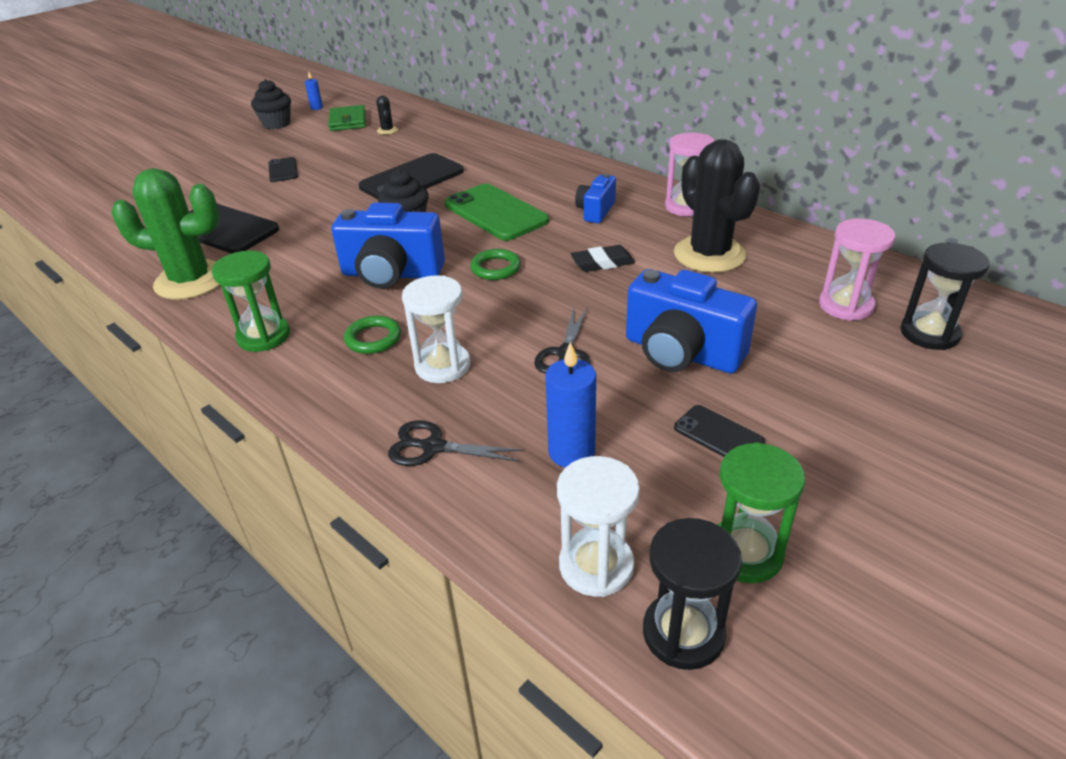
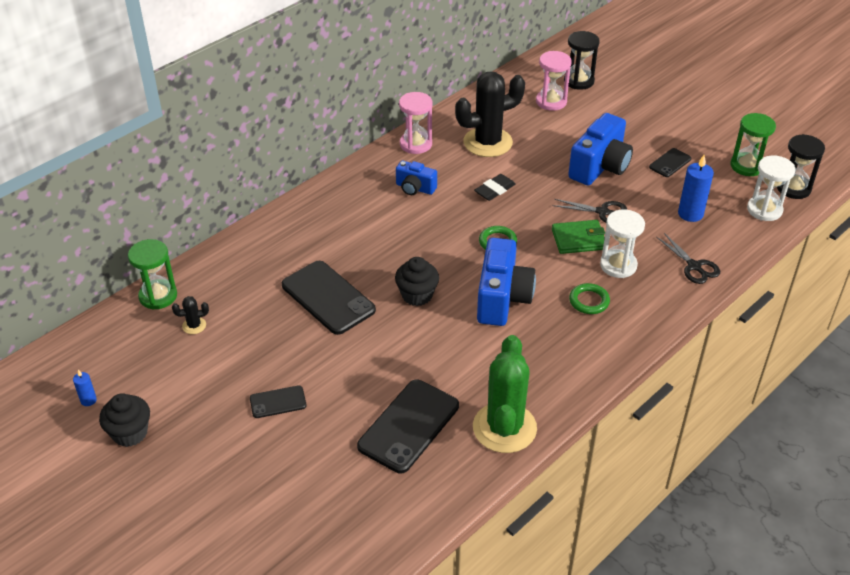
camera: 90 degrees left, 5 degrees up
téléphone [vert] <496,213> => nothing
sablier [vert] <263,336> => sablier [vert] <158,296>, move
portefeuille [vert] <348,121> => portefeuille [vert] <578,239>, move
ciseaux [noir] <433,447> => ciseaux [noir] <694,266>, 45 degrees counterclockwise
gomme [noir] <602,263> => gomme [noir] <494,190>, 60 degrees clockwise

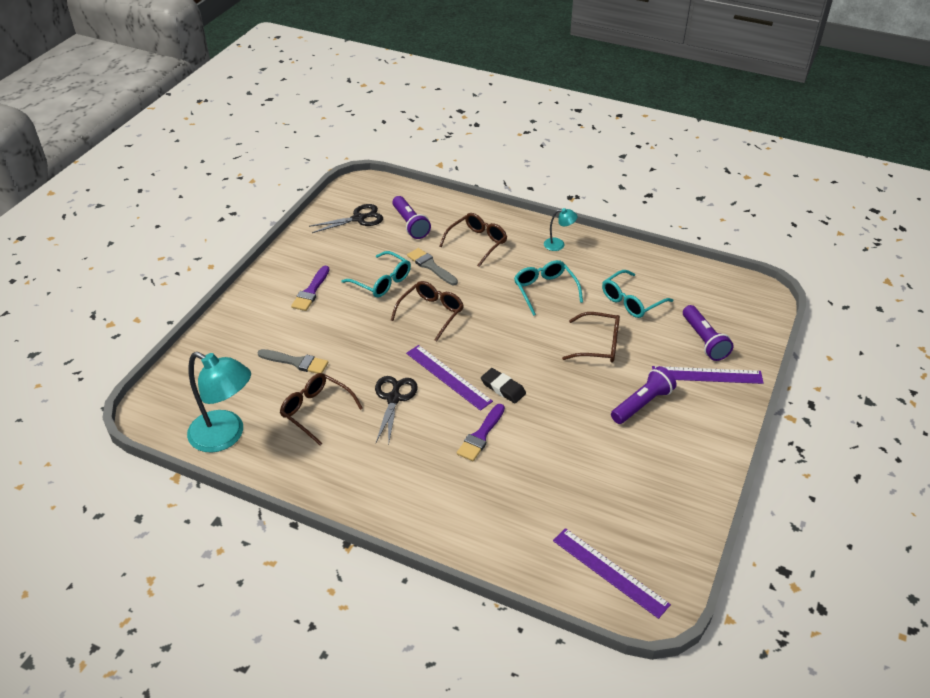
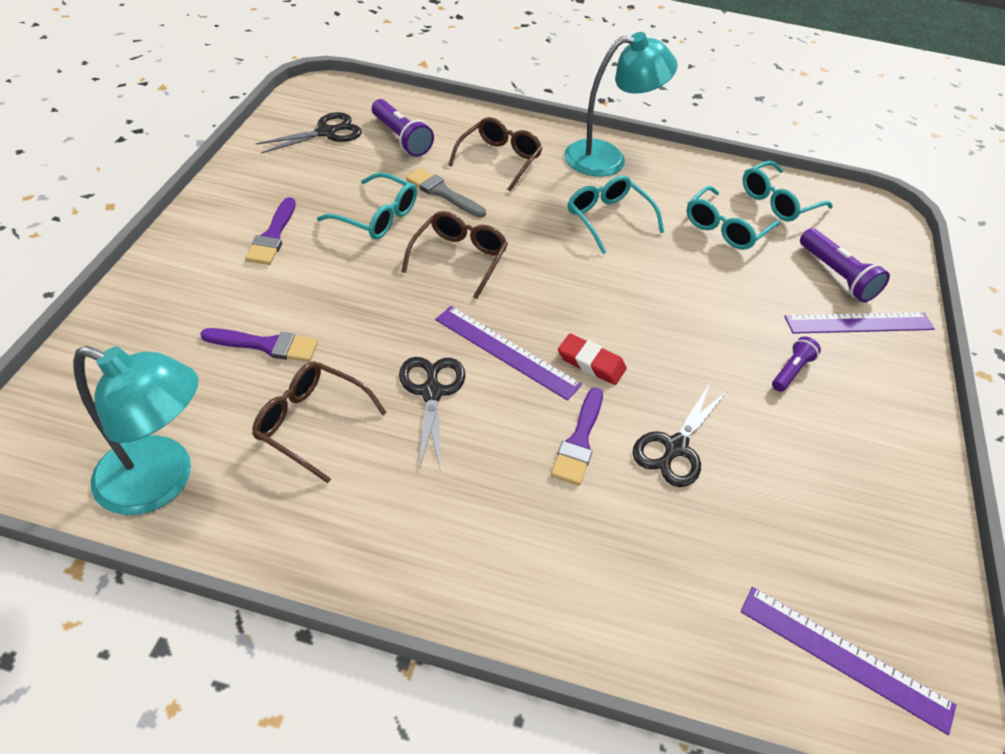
camera: 15 degrees left, 5 degrees up
lunettes [marron] <599,345> => nothing
nothing => ciseaux [noir] <675,447>
nothing => lunettes [turquoise] <777,201>
pinceau [gris] <296,362> => pinceau [violet] <266,345>
gomme [noir] <503,388> => gomme [rouge] <591,363>
lampe [turquoise] <558,244> => lampe [turquoise] <607,158>, x2.16
lampe de poche [violet] <642,404> => lampe de poche [violet] <791,371>, x0.62

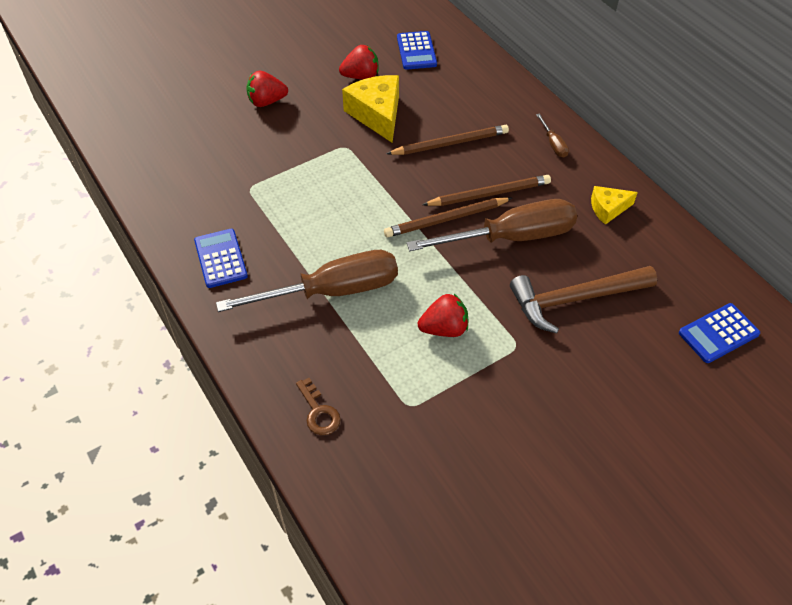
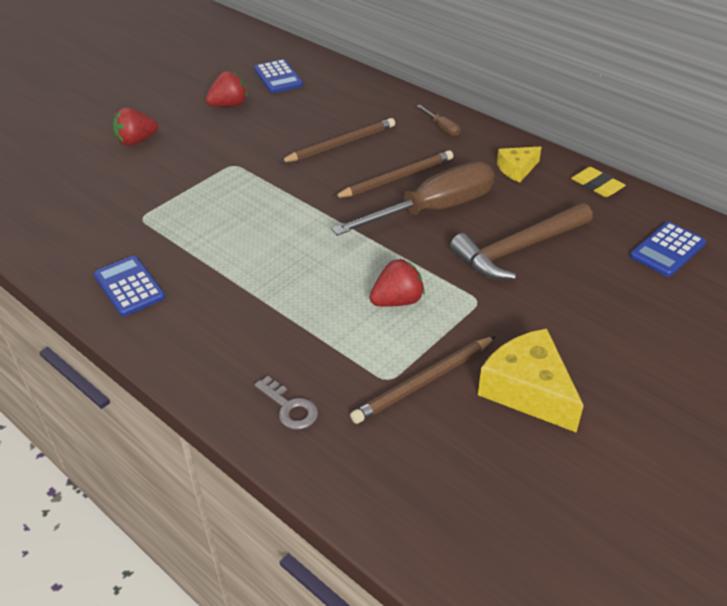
camera: 15 degrees left, 10 degrees down
tournevis [marron] <332,291> => nothing
nothing => gomme [jaune] <596,185>
fromage [jaune] <377,114> => fromage [jaune] <528,390>, move
crayon [marron] <446,219> => crayon [marron] <424,382>, move
clé [marron] <318,412> => clé [gris] <290,407>

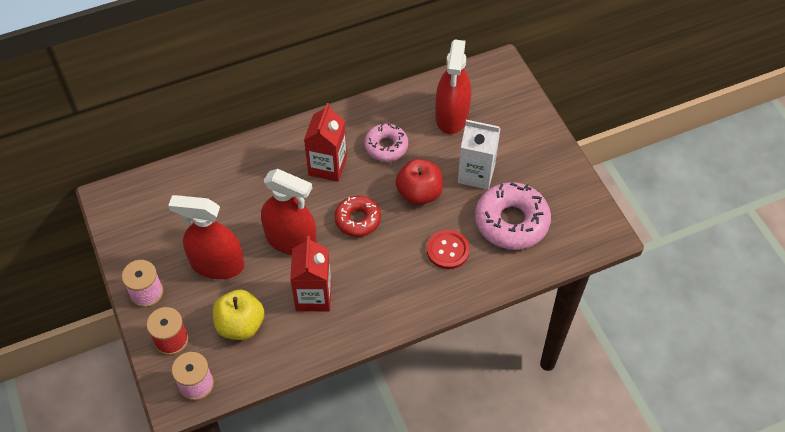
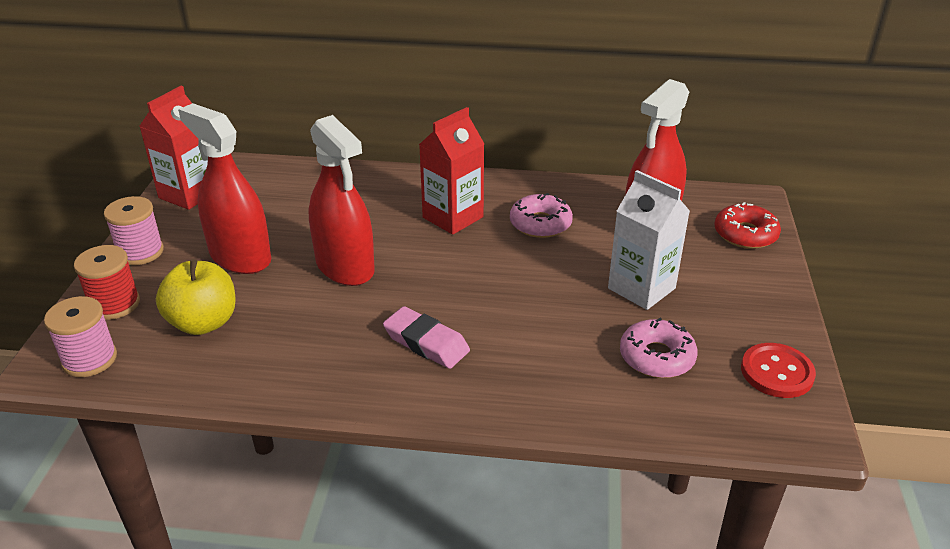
camera: 30 degrees right, 20 degrees down
pomme [rouge] <419,193> => nothing
nothing => gomme [rose] <426,343>
brique de lait [rouge] <313,296> => brique de lait [rouge] <189,194>, move
beignet [rouge] <357,220> => beignet [rouge] <745,234>, move
bouton [rouge] <448,250> => bouton [rouge] <777,372>, move
beignet [rose] <511,222> => beignet [rose] <656,357>, x0.61

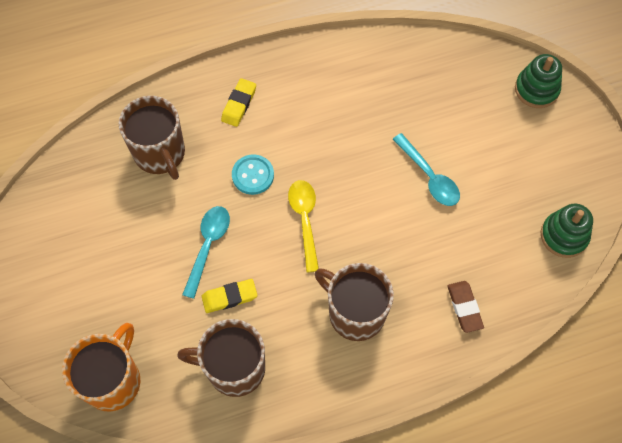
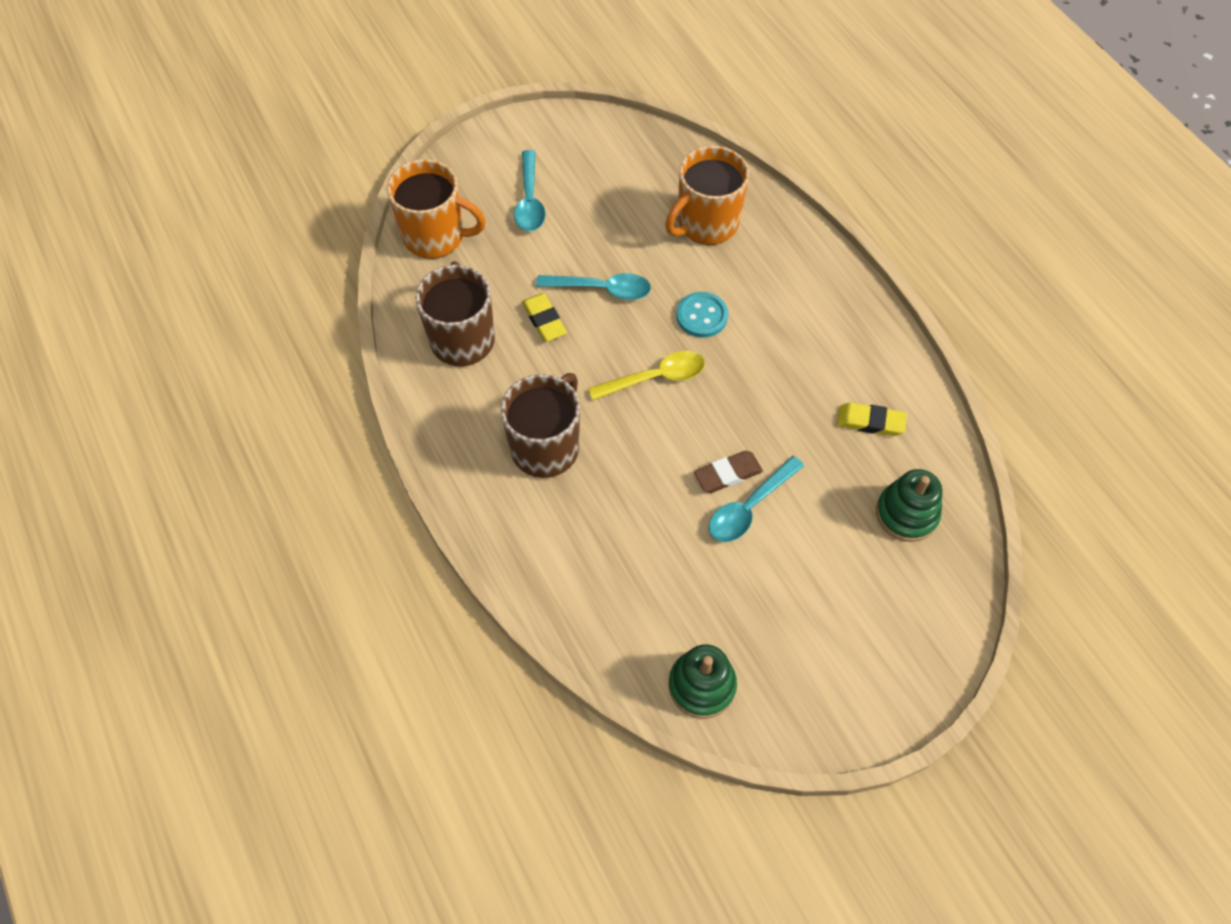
camera: 80 degrees right, 5 degrees down
nothing => cuillère [turquoise] <529,200>
gomme [jaune] <239,104> => gomme [jaune] <870,422>, move
gomme [marron] <464,307> => gomme [marron] <728,474>, move
jouet à empiler [vert] <536,89> => jouet à empiler [vert] <906,514>, move
tasse [marron] <160,154> => tasse [orange] <706,224>

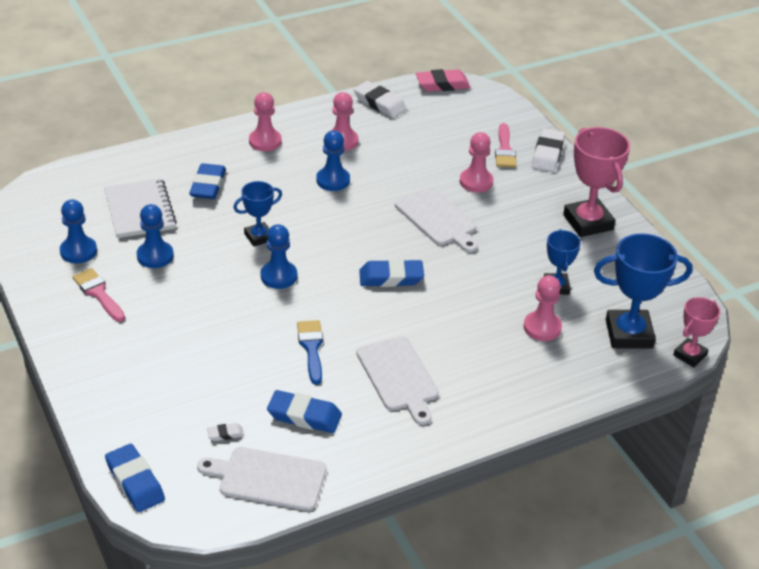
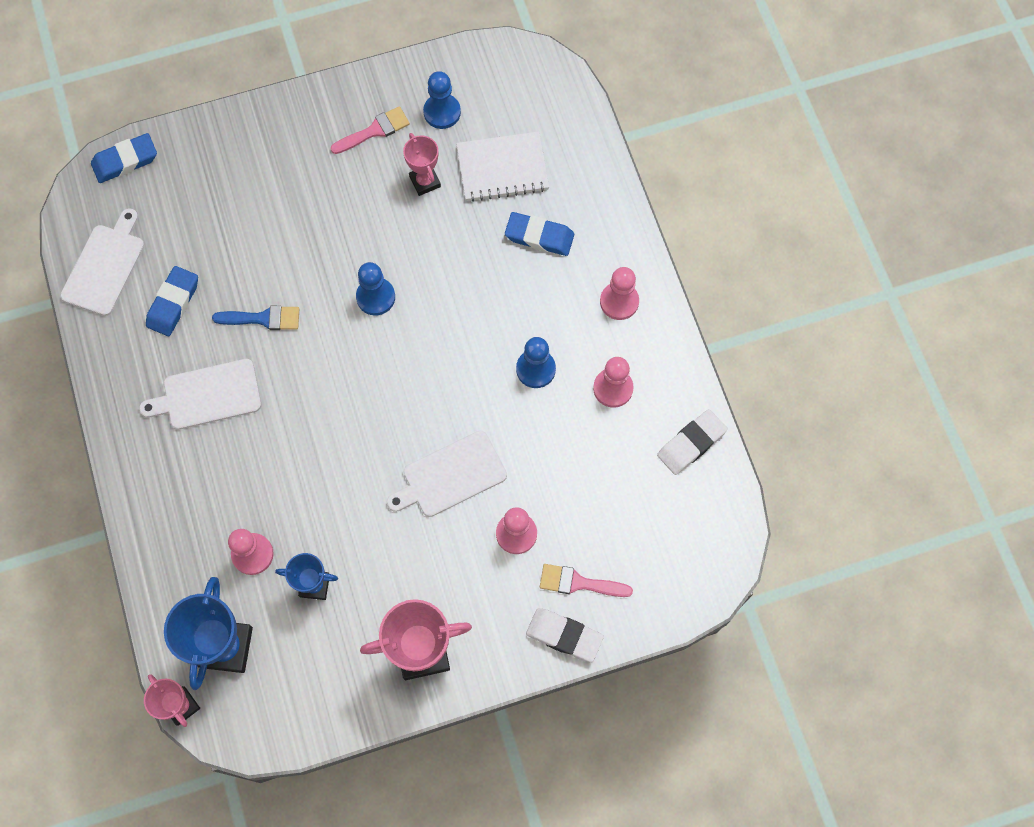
camera: 100 degrees right, 30 degrees up
gomme [blanc] <225,434> => nothing
trophée [bleu] <259,237> => nothing
gomme [bleu] <391,277> => nothing
gomme [rose] <442,85> => nothing
pion [bleu] <155,256> => trophée [rose] <425,181>

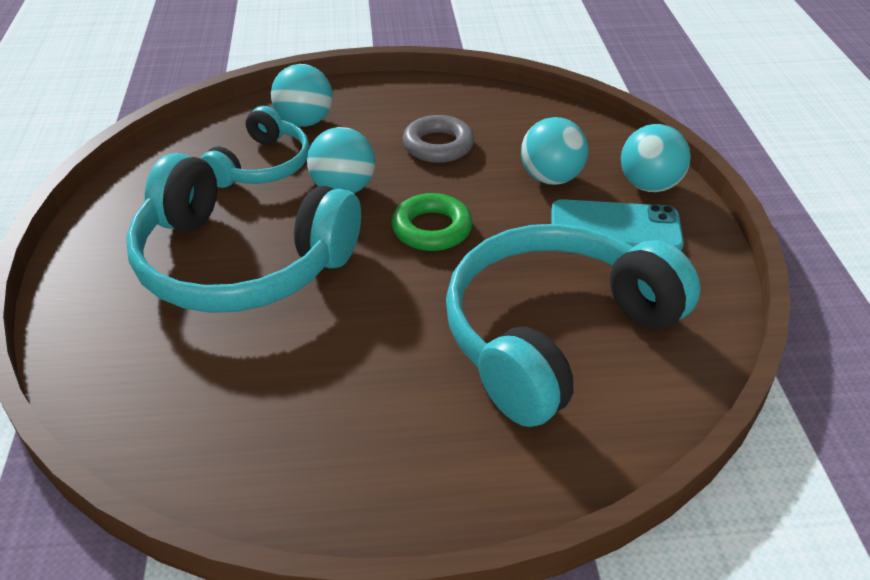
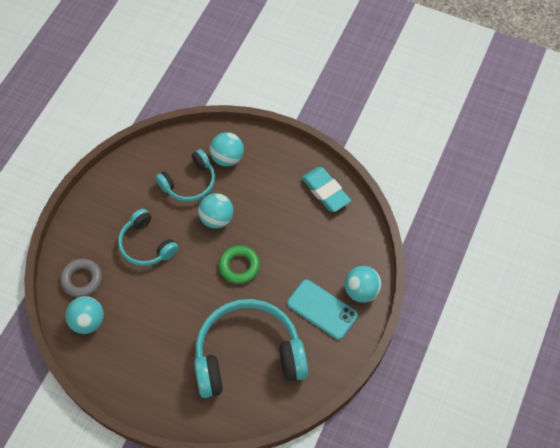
camera: 30 degrees right, 20 degrees up
nothing => gomme [turquoise] <325,191>
anneau [gris] <438,145> => anneau [gris] <82,279>, move
balle [turquoise] <551,178> => balle [turquoise] <88,321>, move
casque audio [turquoise] <239,263> => casque audio [turquoise] <146,245>, x0.56

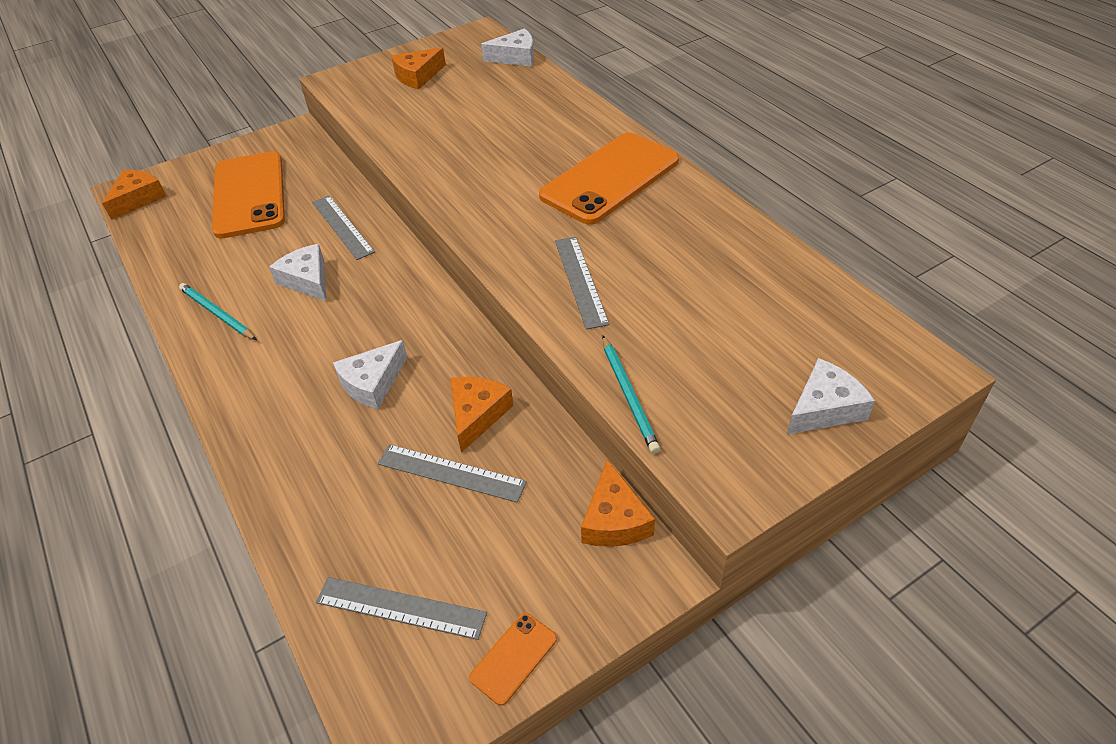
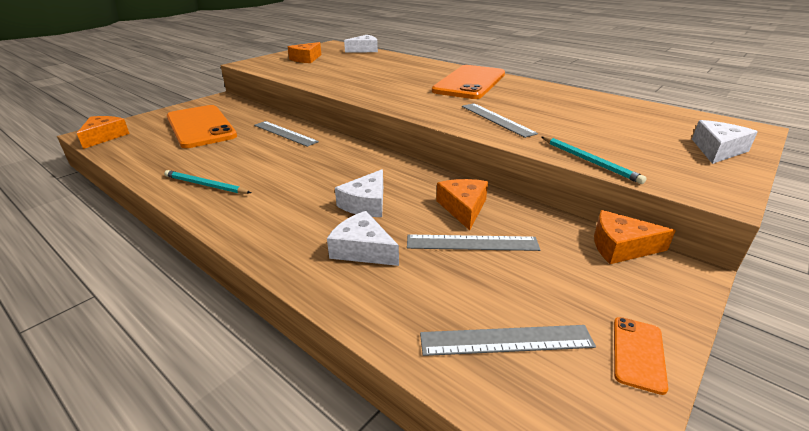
camera: 20 degrees left, 15 degrees down
fromage [blanc] <307,280> => fromage [blanc] <362,249>, move
fromage [orange] <614,519> => fromage [orange] <621,247>, 120 degrees clockwise

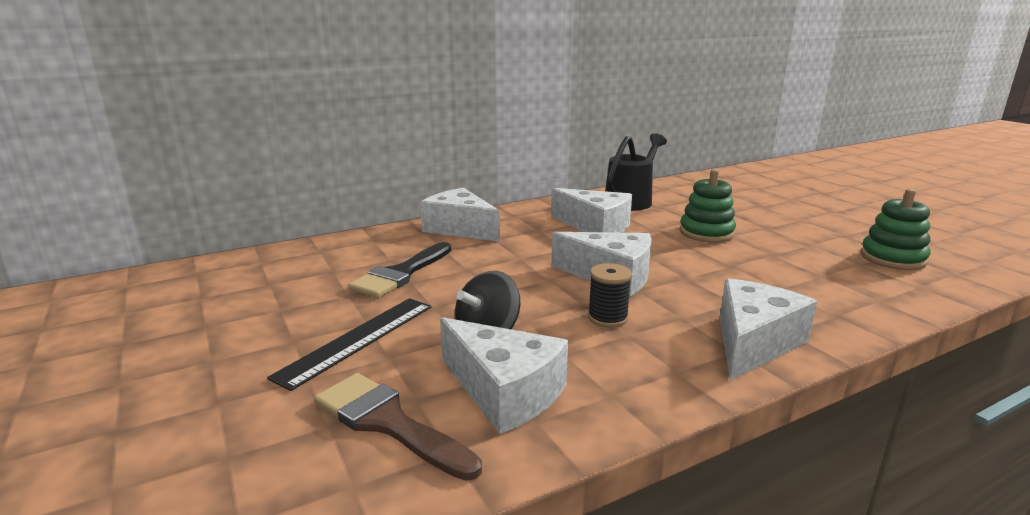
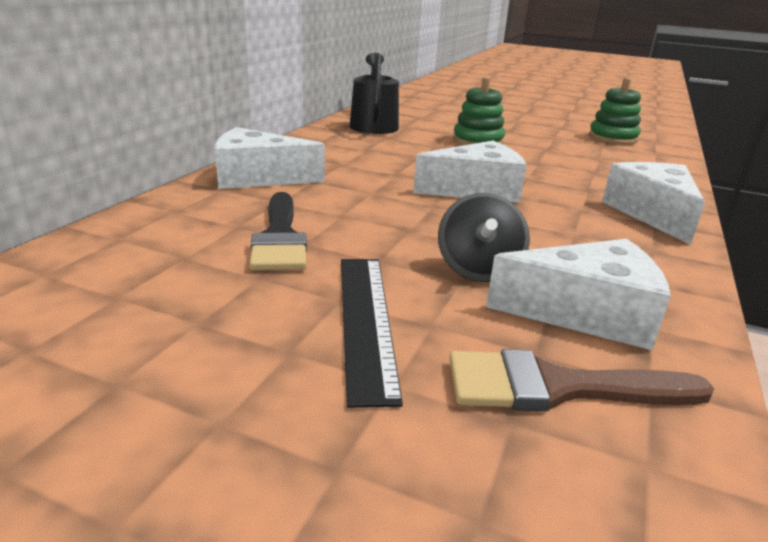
camera: 40 degrees left, 5 degrees up
fromage [blanc] <595,227> => nothing
bobine [noir] <607,318> => nothing

